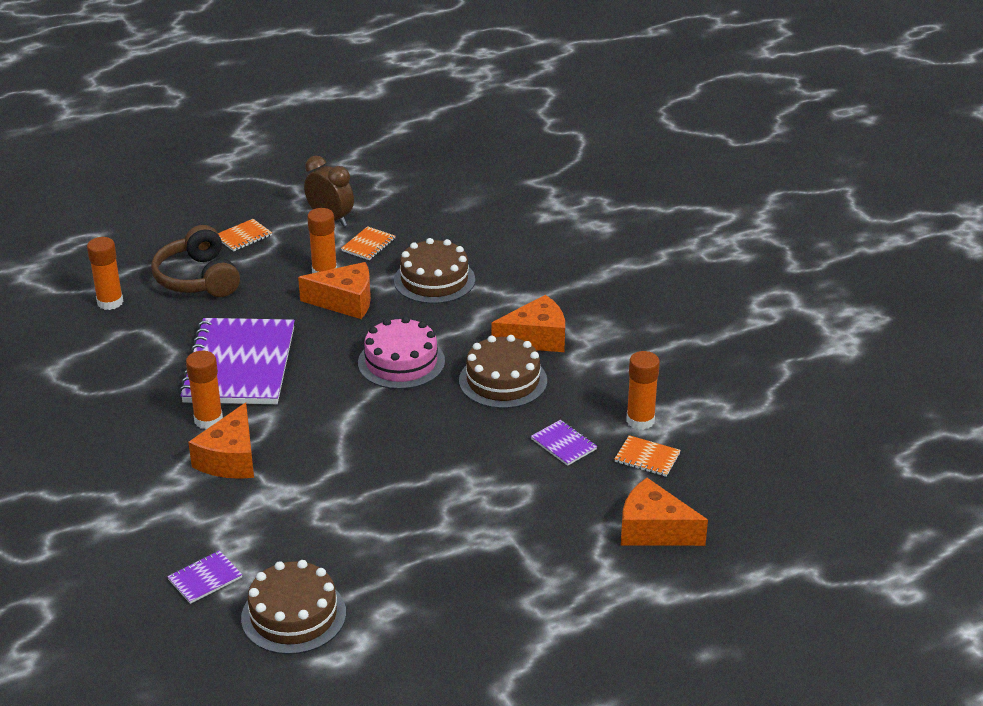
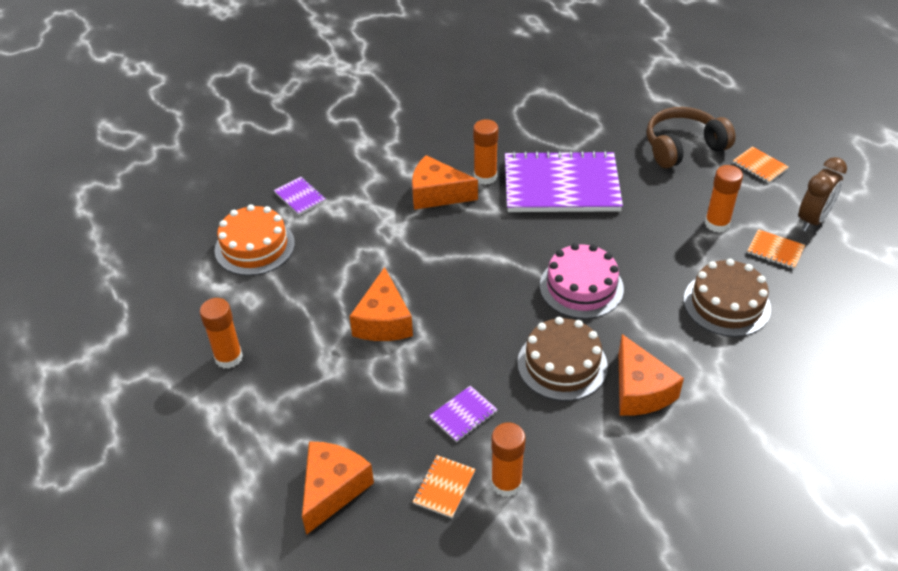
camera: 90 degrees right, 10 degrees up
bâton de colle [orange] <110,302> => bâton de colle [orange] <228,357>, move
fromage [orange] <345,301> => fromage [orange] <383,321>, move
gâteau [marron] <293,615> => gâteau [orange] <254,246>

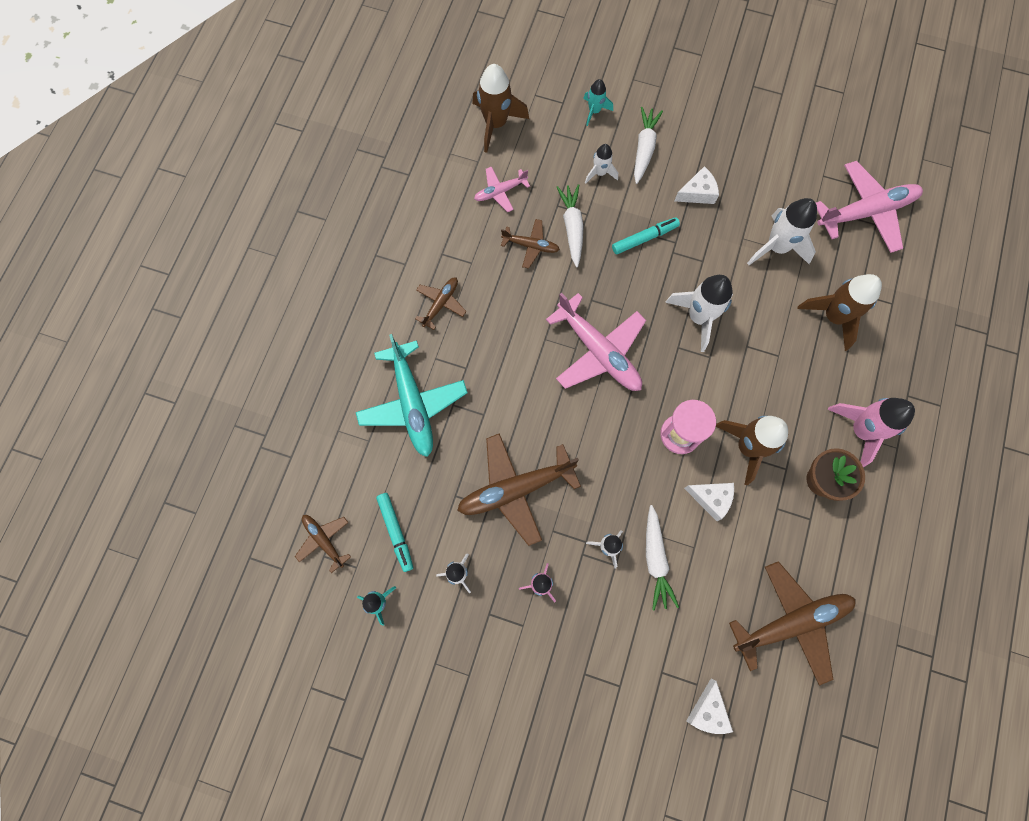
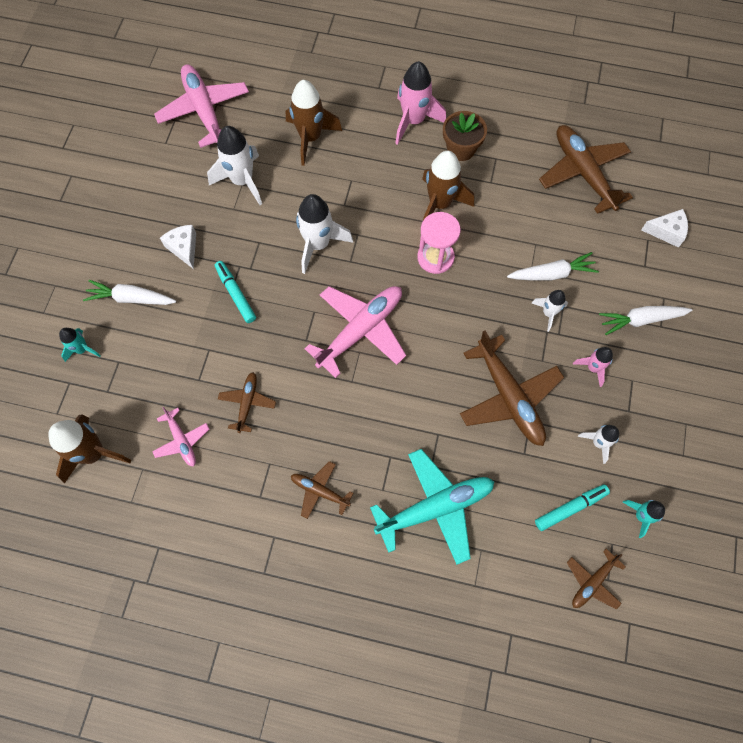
camera: 95 degrees left, 5 degrees down
fusée [blanc] <600,173> => nothing
fromage [blanc] <711,499> => nothing
carotte [blanc] <572,227> => carotte [blanc] <641,320>, move

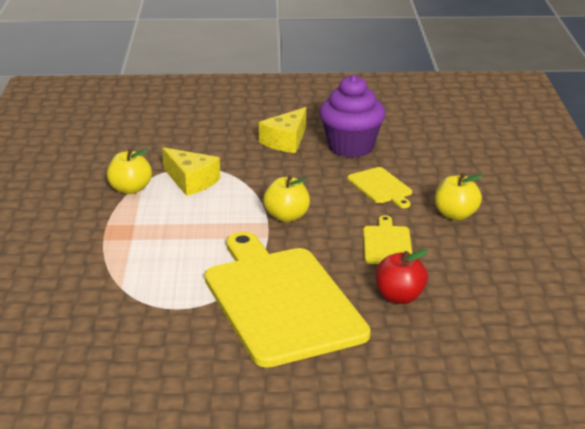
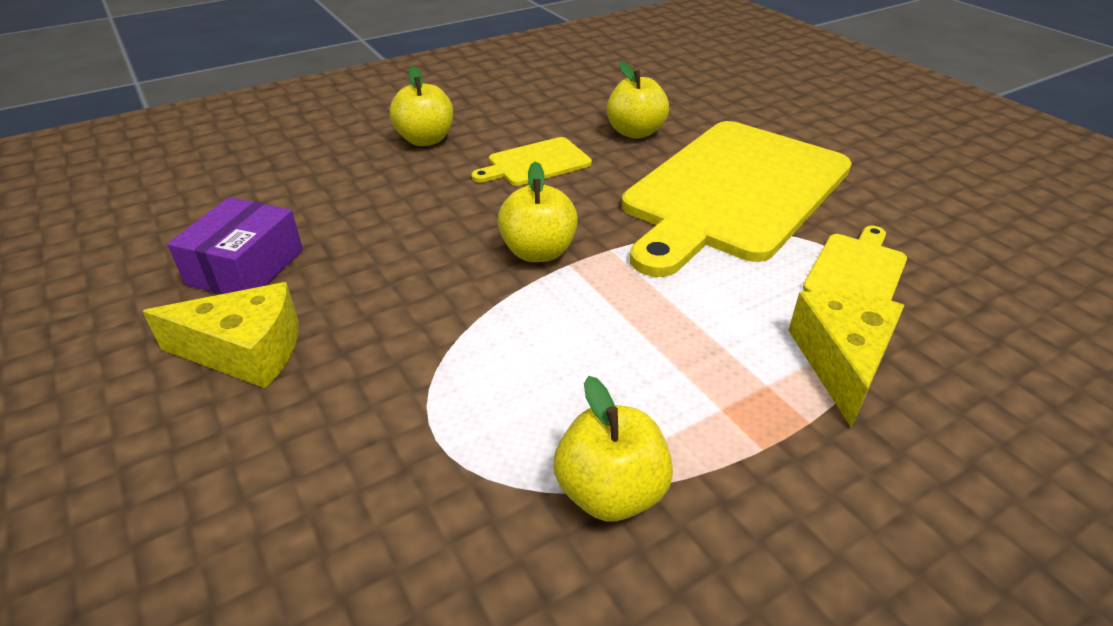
camera: 120 degrees left, 10 degrees up
fromage [jaune] <191,181> => fromage [jaune] <841,362>, move
planche à découper [jaune] <381,187> => planche à découper [jaune] <857,271>, move
muffin [violet] <351,147> => boîte [violet] <246,267>
pomme [rouge] <399,297> => pomme [jaune] <635,132>

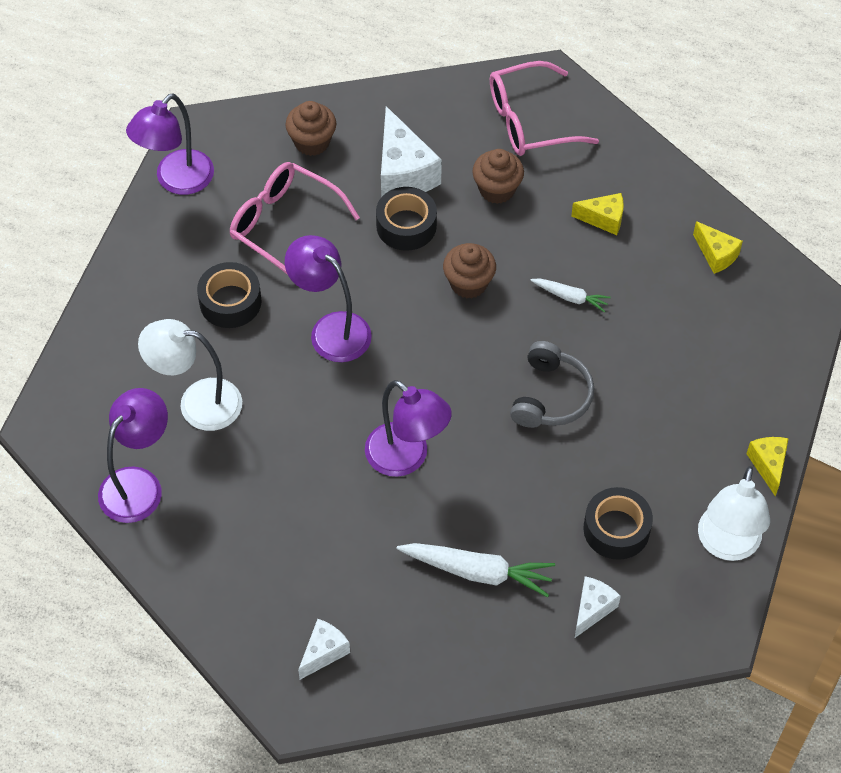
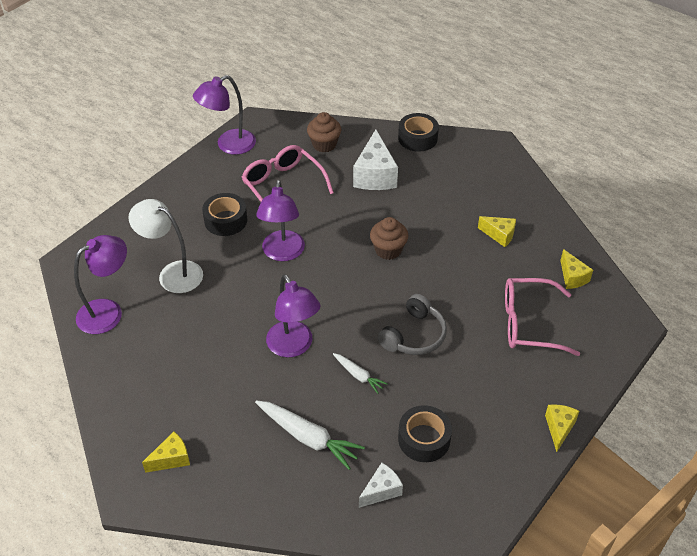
camera: 20 degrees right, 10 degrees down
muffin [marron] <497,189> => nothing
lampe [blanc] <726,545> => nothing
ruban adhésif [noir] <406,225> => ruban adhésif [noir] <417,138>, move
lunettes [rose] <529,121> => lunettes [rose] <528,323>, move
carotte [blanc] <570,297> => carotte [blanc] <358,375>, move
fromage [blanc] <324,652> => fromage [jaune] <172,459>
lampe [violet] <331,329> => lampe [violet] <282,253>, 150 degrees counterclockwise

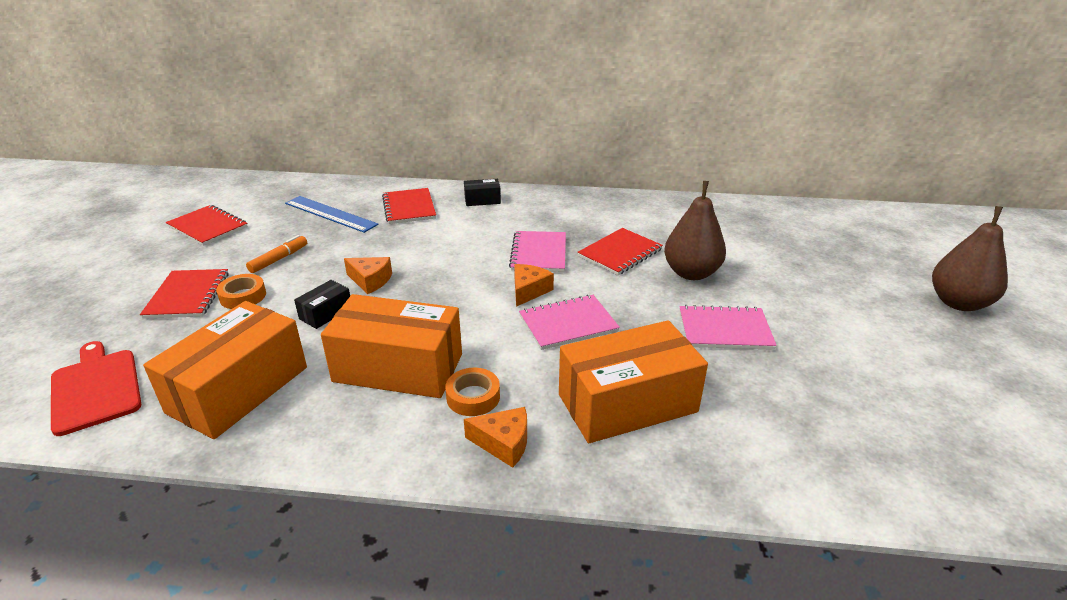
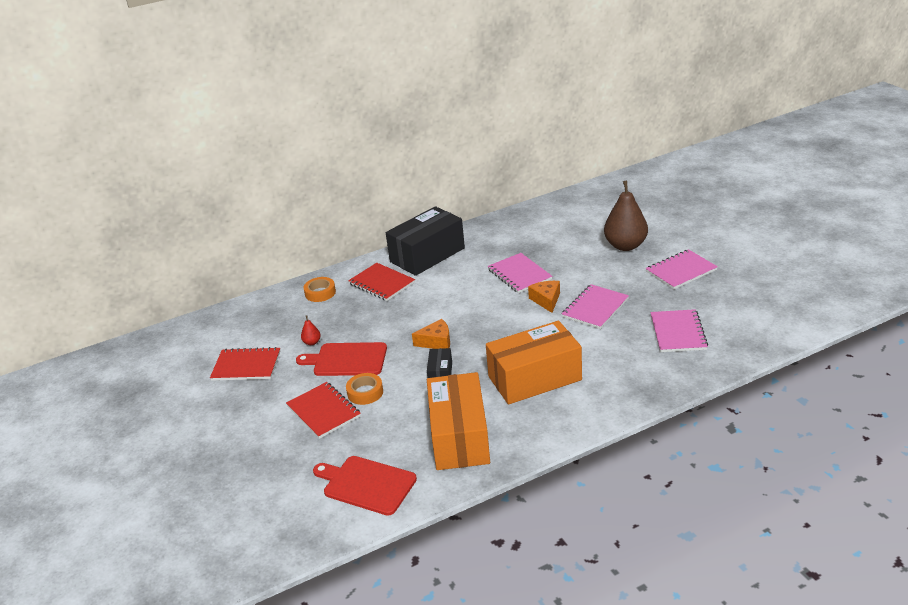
camera: 30 degrees left, 0 degrees up
règle [bleu] <330,214> => nothing
fromage [orange] <504,443> => nothing
carnet [rouge] <620,253> => nothing
poire [marron] <958,303> => nothing
nothing => poire [rouge] <312,342>
ruban adhésif [orange] <473,397> => ruban adhésif [orange] <320,293>, move
feutre [orange] <279,259> => planche à découper [rouge] <347,360>
boîte [orange] <627,403> => carnet [rose] <678,332>
boîte [noir] <482,200> => boîte [noir] <427,255>, x2.24

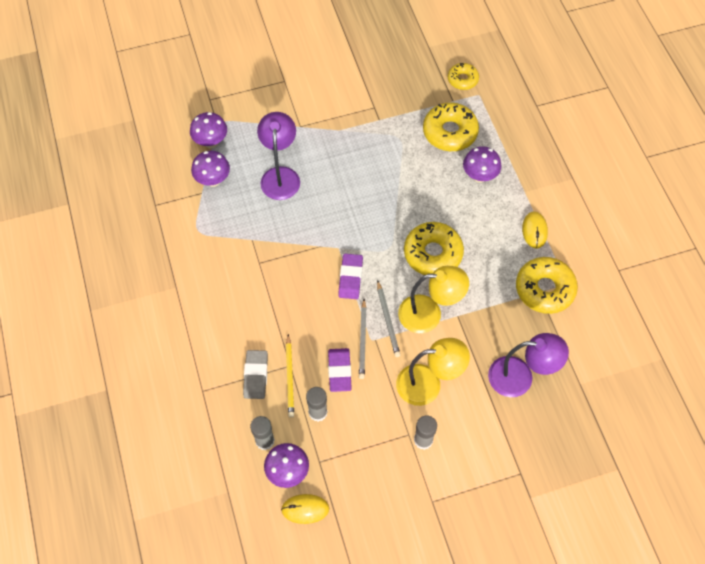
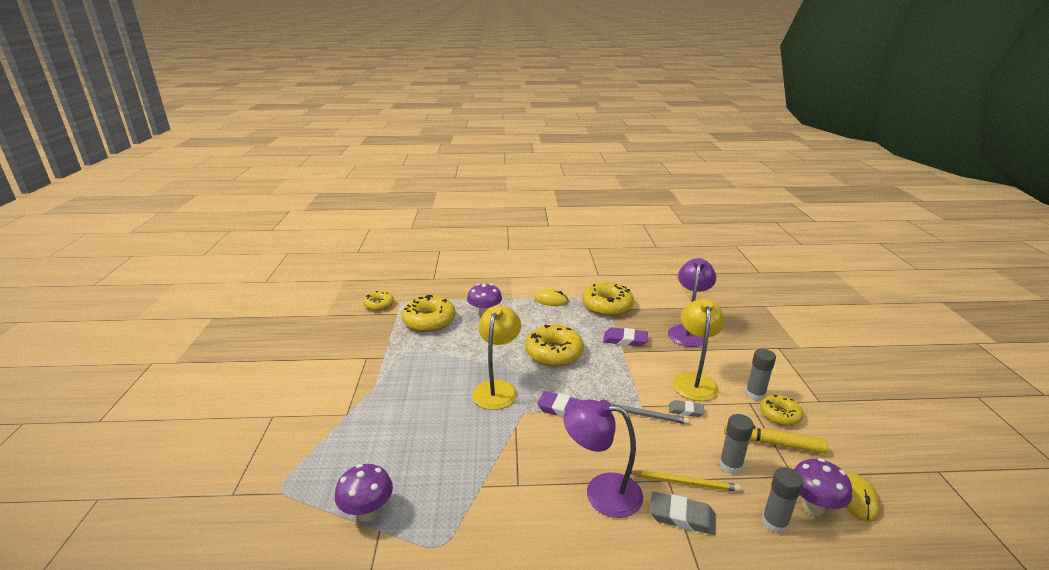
camera: 75 degrees left, 35 degrees down
champignon [violet] <211,142> => nothing
crayon [gris] <388,320> => nothing
nothing => gomme [gris] <685,410>
nothing => feutre [jaune] <773,443>
nothing => beignet [jaune] <780,415>
lampe [violet] <280,175> => lampe [violet] <601,492>, move
gomme [violet] <339,371> => gomme [violet] <625,340>, move
lampe [jaune] <429,314> => lampe [jaune] <497,388>, move

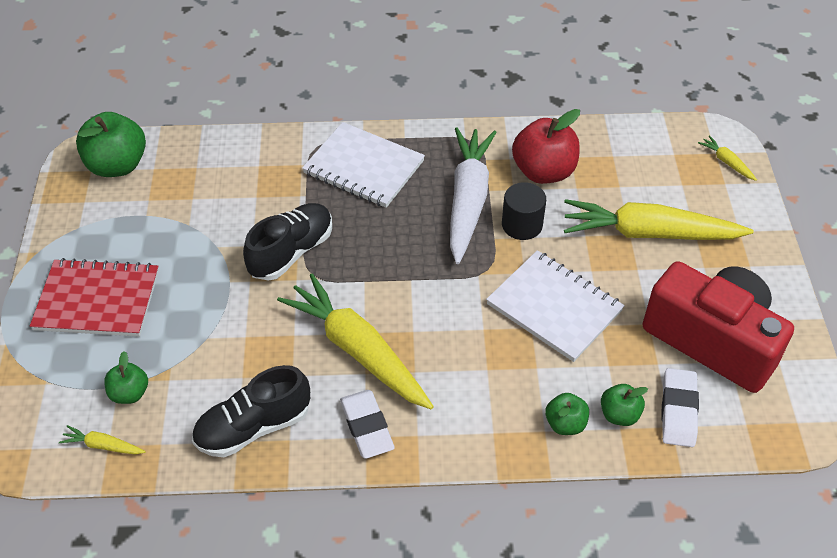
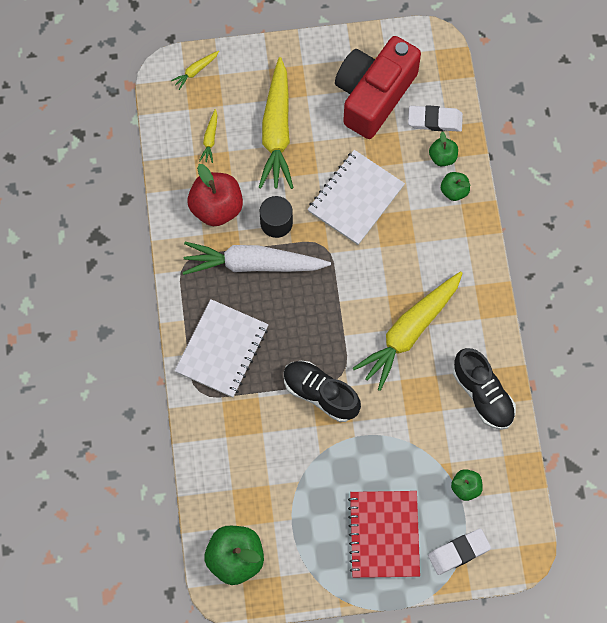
camera: 95 degrees left, 20 degrees up
carotte [jaune] <103,445> => carotte [jaune] <210,139>, move
gomme [blanc] <366,427> => gomme [blanc] <459,552>, move

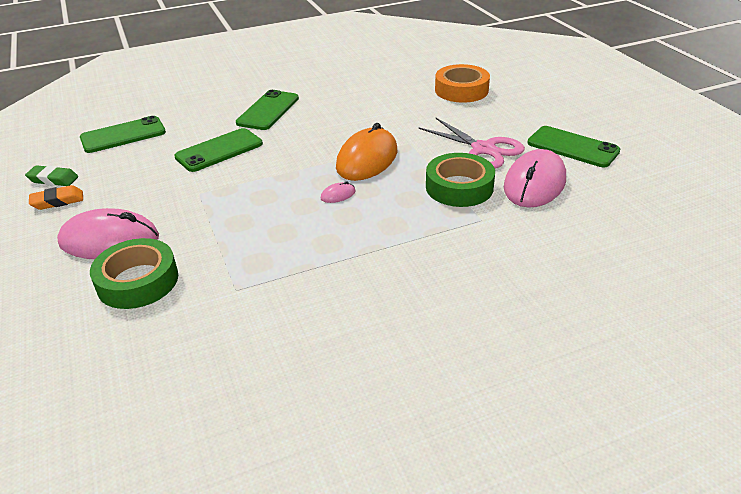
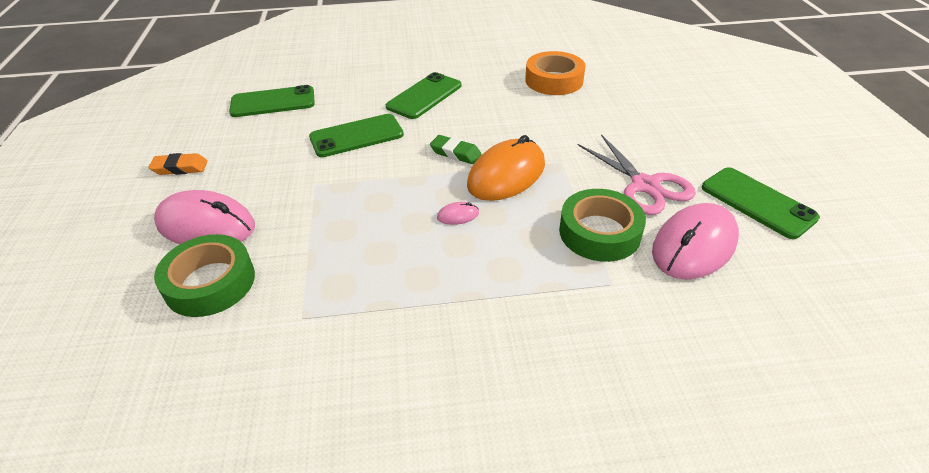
camera: 15 degrees right, 5 degrees up
gomme [vert] <53,179> => gomme [vert] <455,153>, move
ruban adhésif [orange] <461,90> => ruban adhésif [orange] <554,80>, move

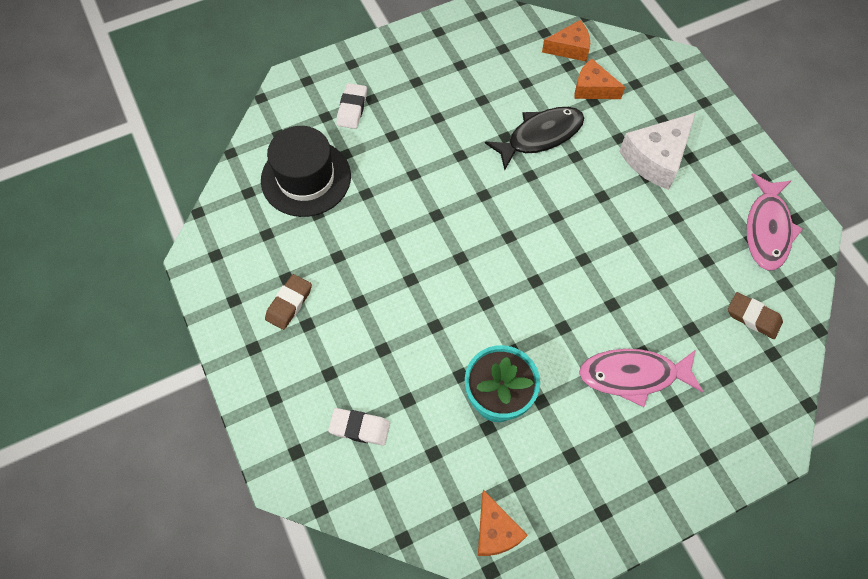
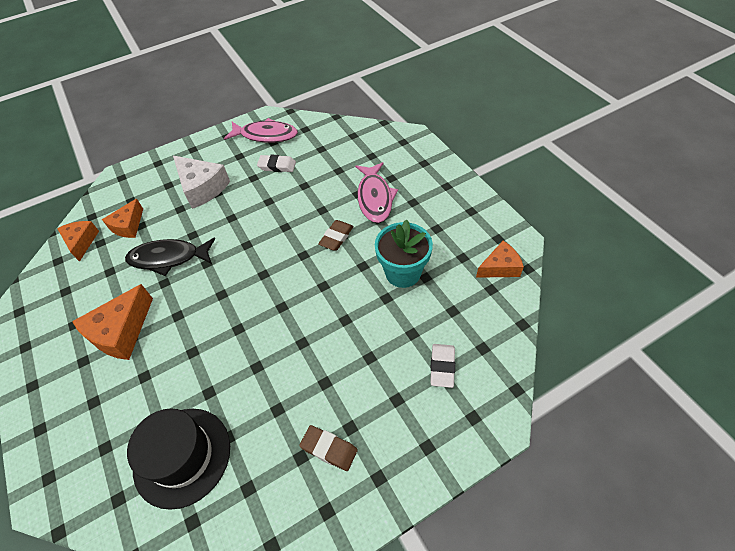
camera: 90 degrees left, 10 degrees down
nothing => fromage [orange] <121,332>
gomme [blanc] <352,108> => gomme [blanc] <277,166>, move
gomme [marron] <753,317> => gomme [marron] <336,237>, move
poisson [noir] <540,136> => poisson [noir] <168,258>, 60 degrees counterclockwise

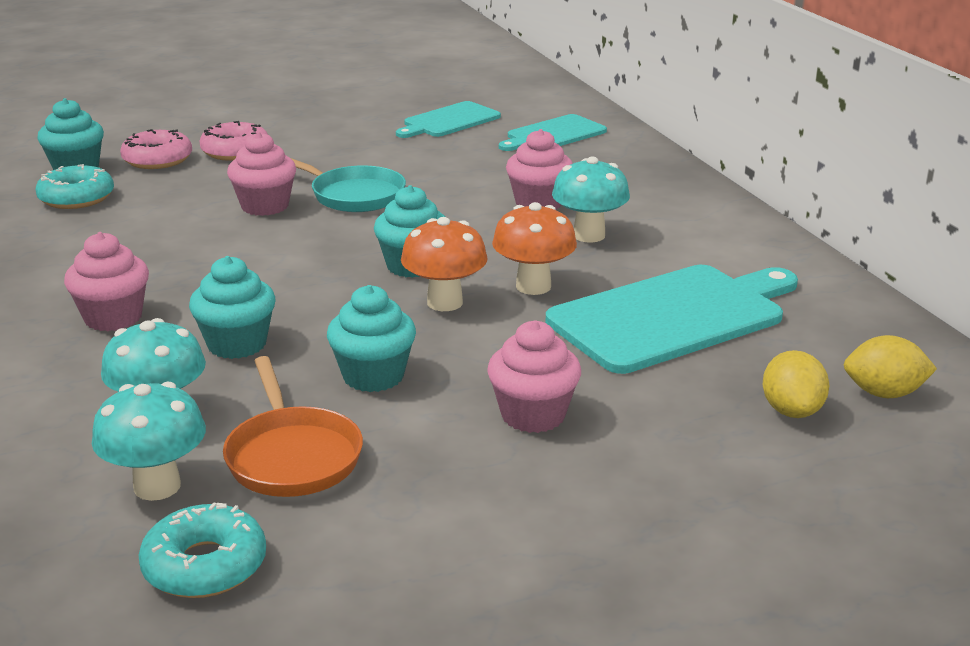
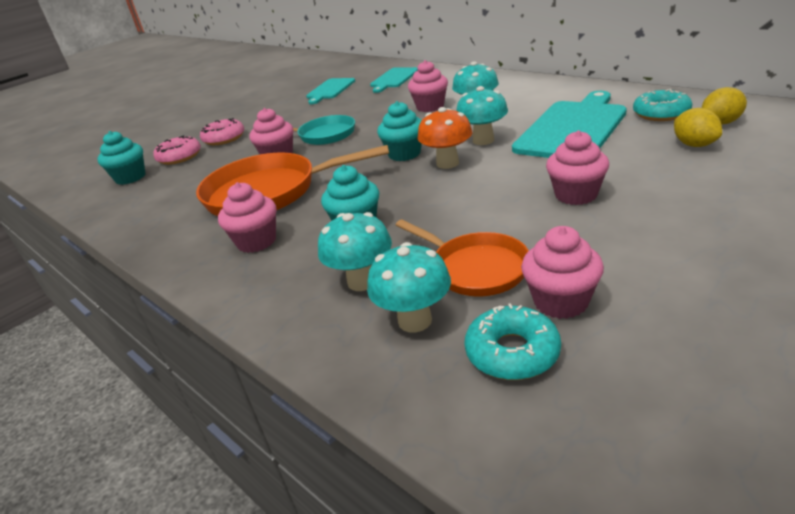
camera: 20 degrees left, 5 degrees up
muffin [turquoise] <373,376> => nothing
nothing => poêle [orange] <269,192>
nothing => muffin [rose] <560,301>
beignet [turquoise] <76,198> => beignet [turquoise] <661,113>, move
champignon [orange] <533,286> => champignon [turquoise] <483,140>

